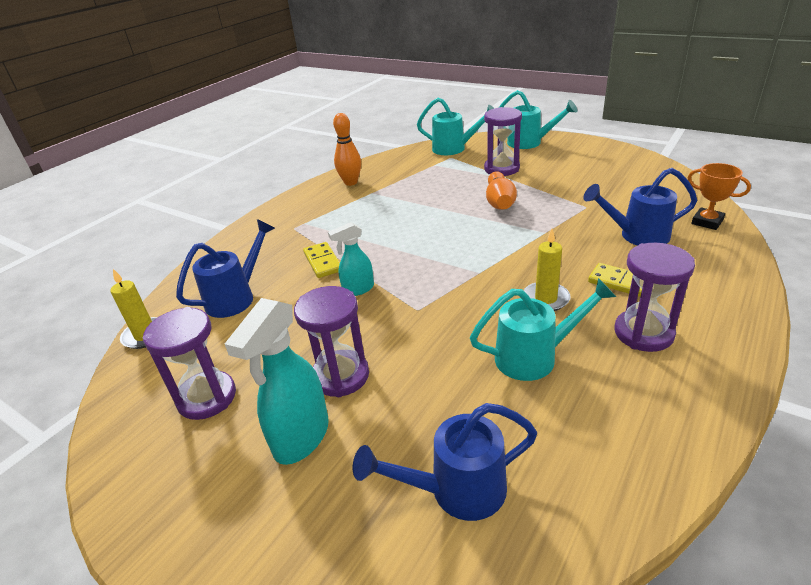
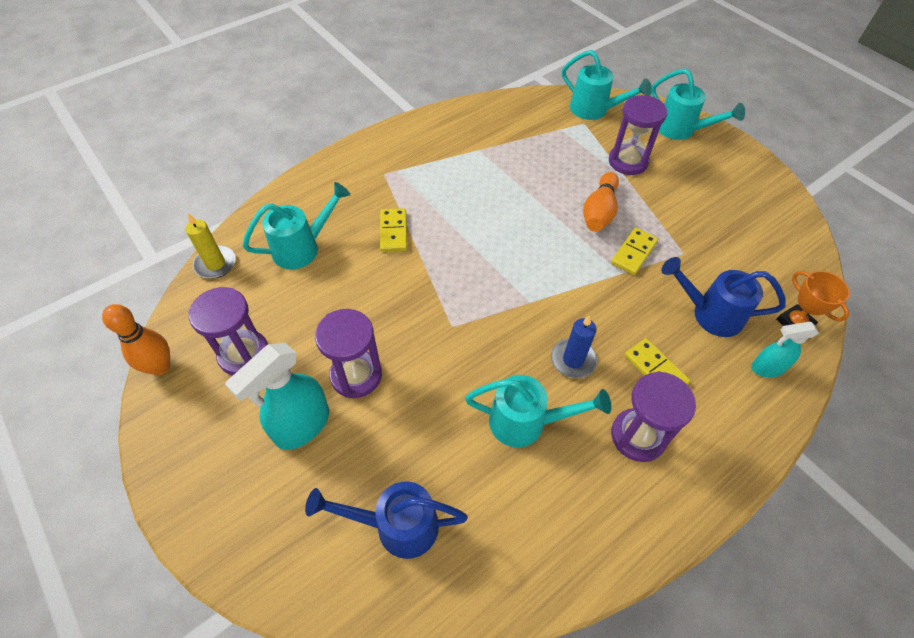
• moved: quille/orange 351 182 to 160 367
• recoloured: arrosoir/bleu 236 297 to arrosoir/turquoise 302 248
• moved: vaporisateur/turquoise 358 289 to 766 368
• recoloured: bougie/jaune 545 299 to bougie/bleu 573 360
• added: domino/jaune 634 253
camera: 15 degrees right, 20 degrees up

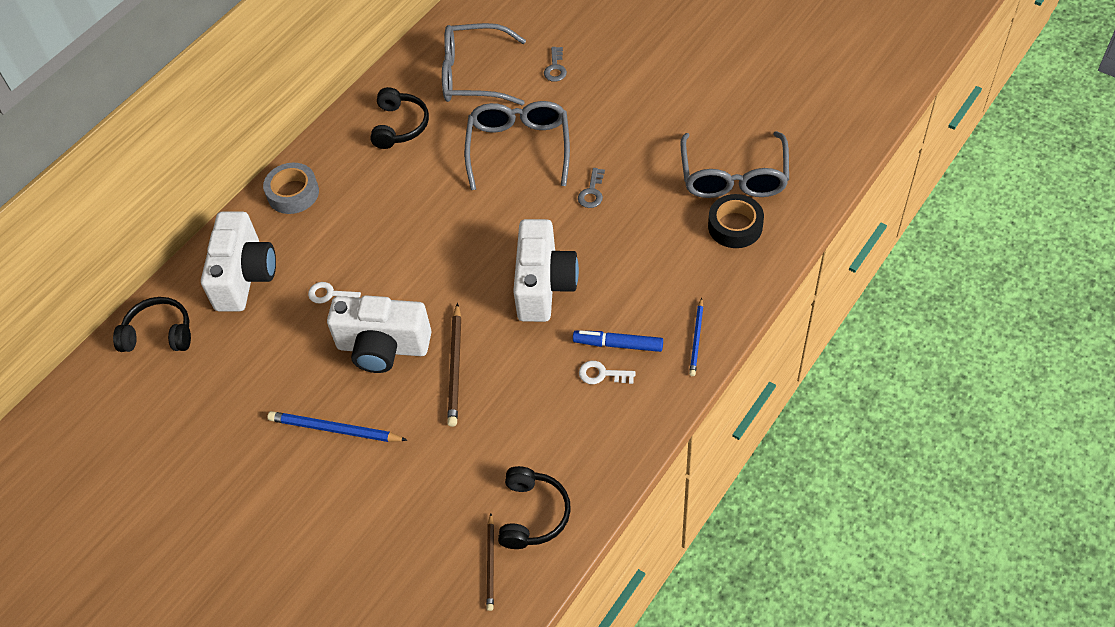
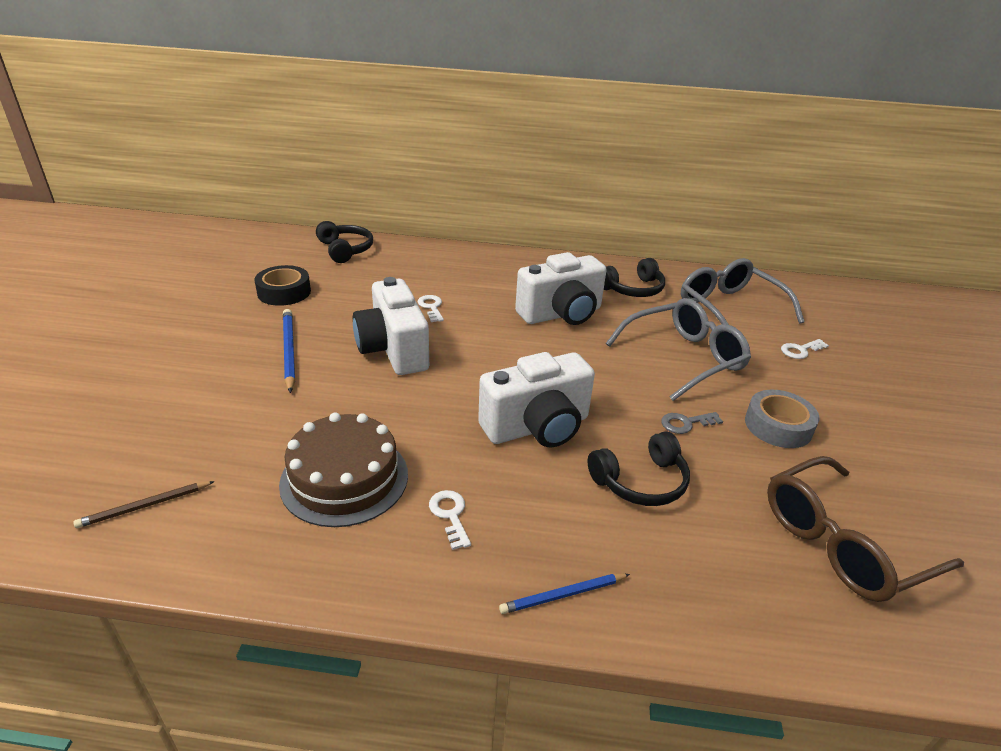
• recoloured: clé/gris 555 68 to clé/blanc 800 350
• recoloured: lunettes/gris 733 176 to lunettes/marron 843 542
• moved: ruban adhésif/gris 293 193 to 778 426
• moved: ruban adhésif/noir 735 226 to 284 292
• moved: appareil photo/blanc 245 276 to 561 314
• removed: crayon/marron 455 367
• removed: feutre/bleu 618 344
• moved: casque audio/noir 533 514 to 640 481
• added: gâteau/marron 344 478
camera: 55 degrees right, 20 degrees down

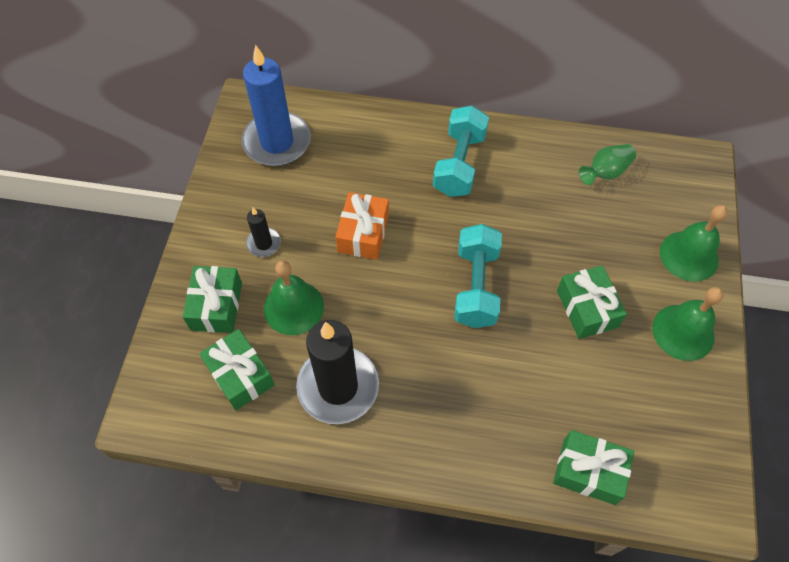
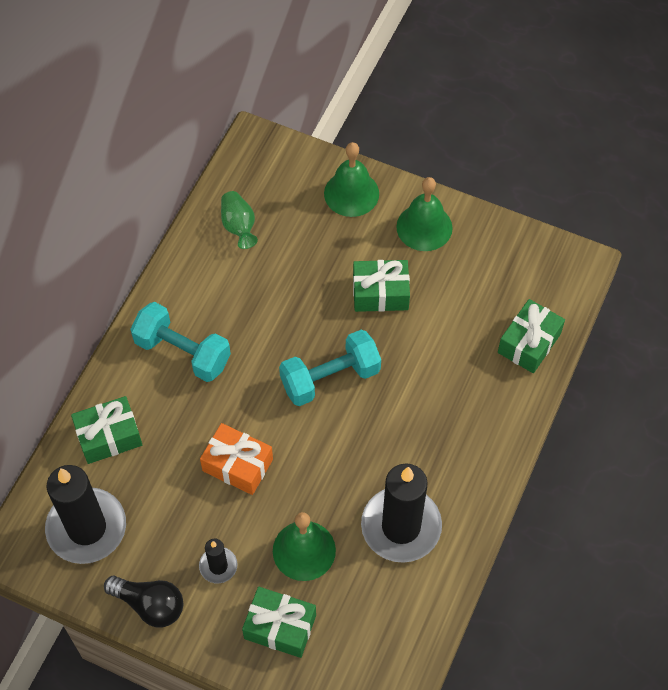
• recoloured: bougie/bleu 277 142 to bougie/noir 86 528
• turned: haltère/turquoise 476 286 = 330 378 45 degrees counterclockwise
• moved: cadeau/vert 240 375 to 109 436
• added: ampoule/noir 150 605
camera: 75 degrees left, 0 degrees up

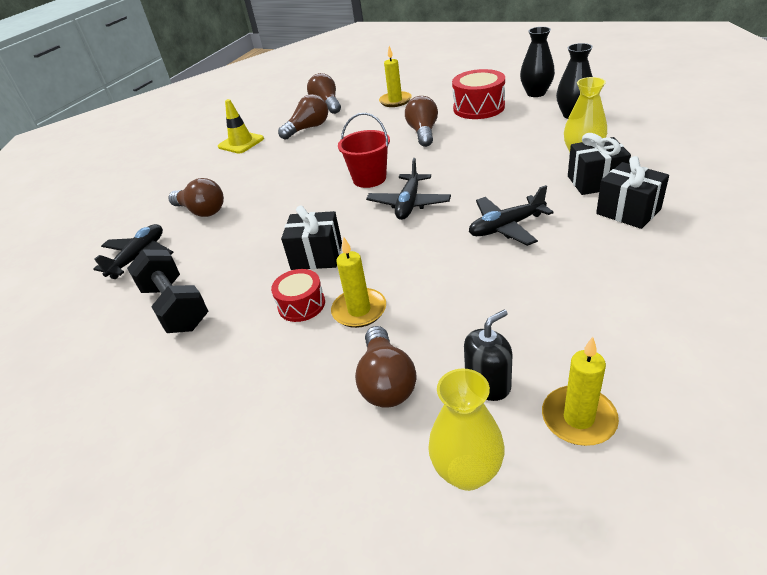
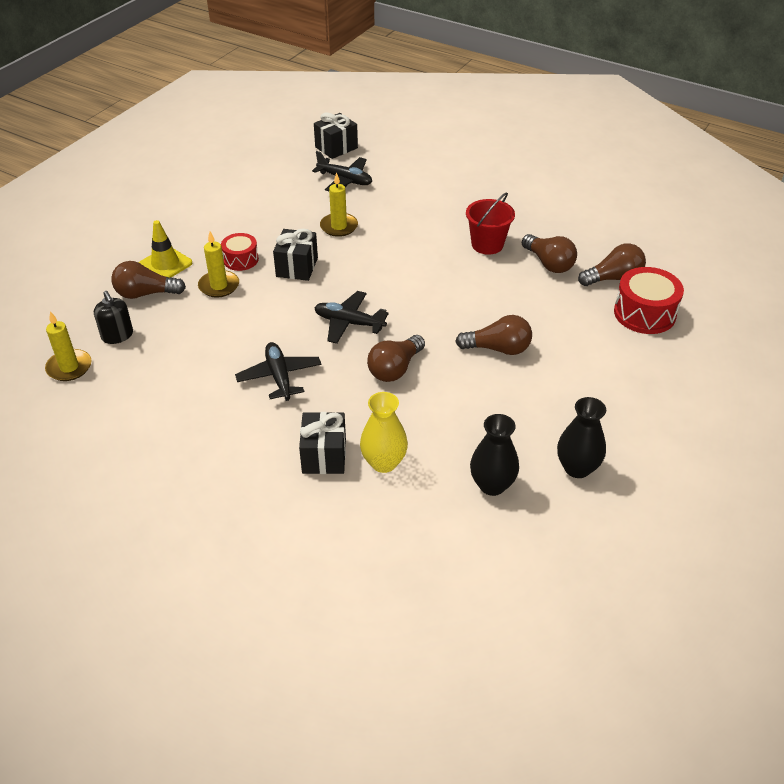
• moved: bougie/jaune 395 101 to 339 226
• moved: tambour/rouge 478 108 to 644 313
• moved: cône de chantier/jaune 241 143 to 165 264
• moved: seau/rouge 369 179 to 487 244
• moved: cadeau/noir 628 211 to 336 147
• moved: ampoule/marron 202 211 to 395 369
• removed: haltère/noir 175 307
• removed: vase/jaune 467 472
camera: 90 degrees right, 5 degrees up

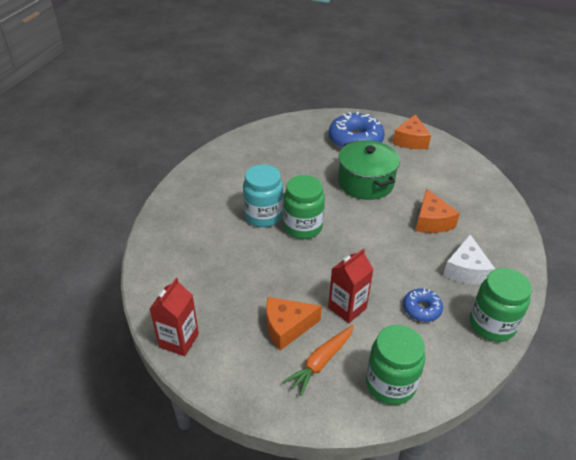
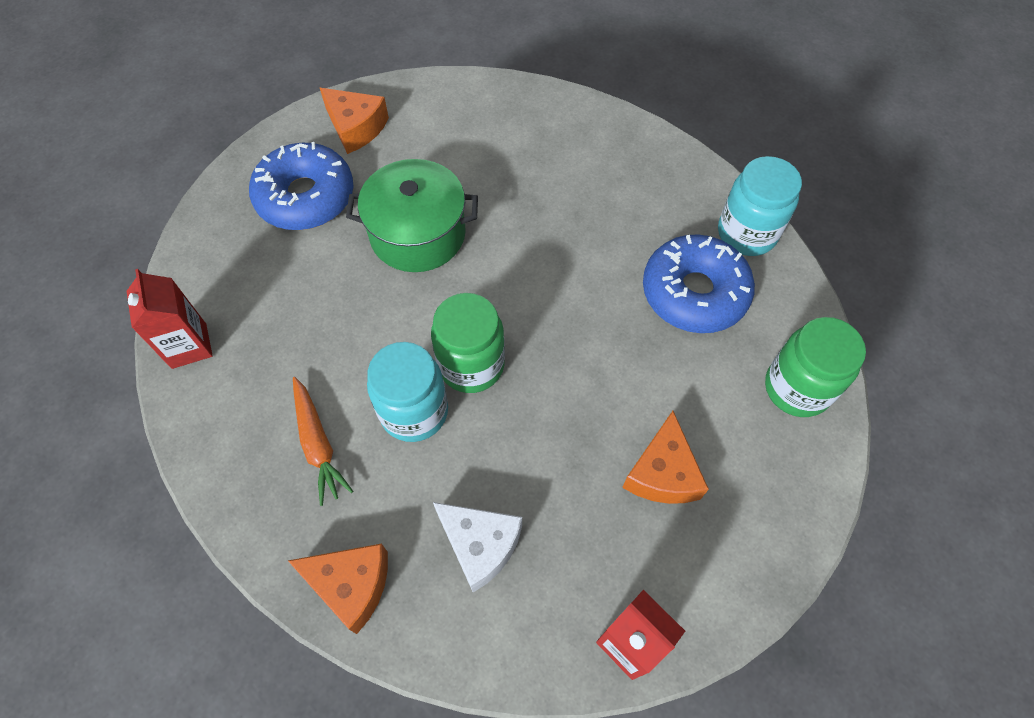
• moved: fromage/orange 432 221 to 351 585
• moved: fromage/blanc 466 270 to 480 545
• moved: brique de lait/rouge 347 308 to 189 346
• recoloured: bocal/vert 491 325 to bocal/turquoise 746 233
• resized: beignet/bleu 421 309 = 694 293 x1.95
• moved: carotte/orange 321 362 to 318 444
camera: 65 degrees left, 20 degrees up

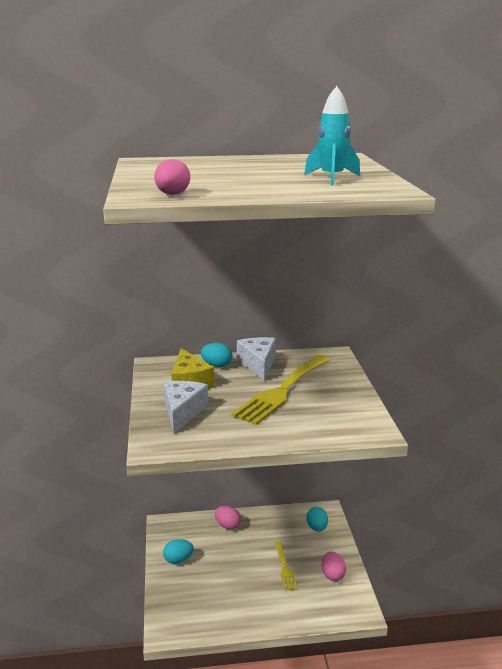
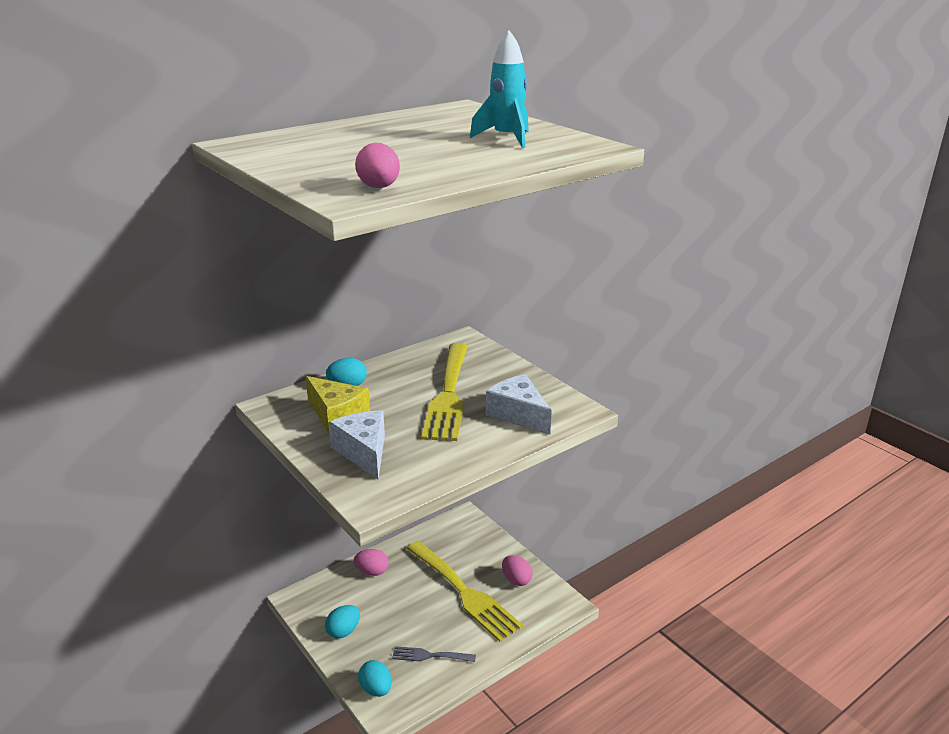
• moved: fromage/blanc 258 364 to 518 414
• moved: œuf/turquoise 317 528 to 376 689
• resized: fourchette/jaune 285 568 = 464 592 x2.08
• added: fourchette/gris 429 656
camera: 30 degrees left, 5 degrees up

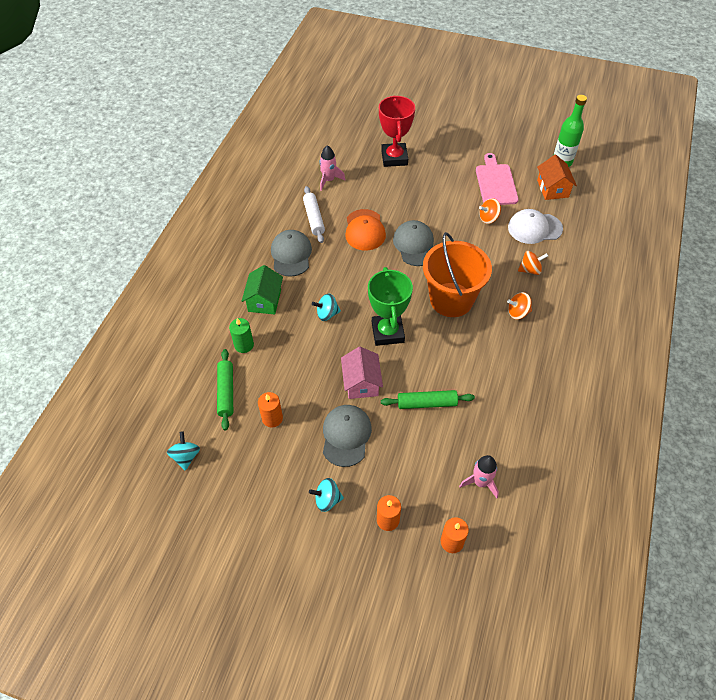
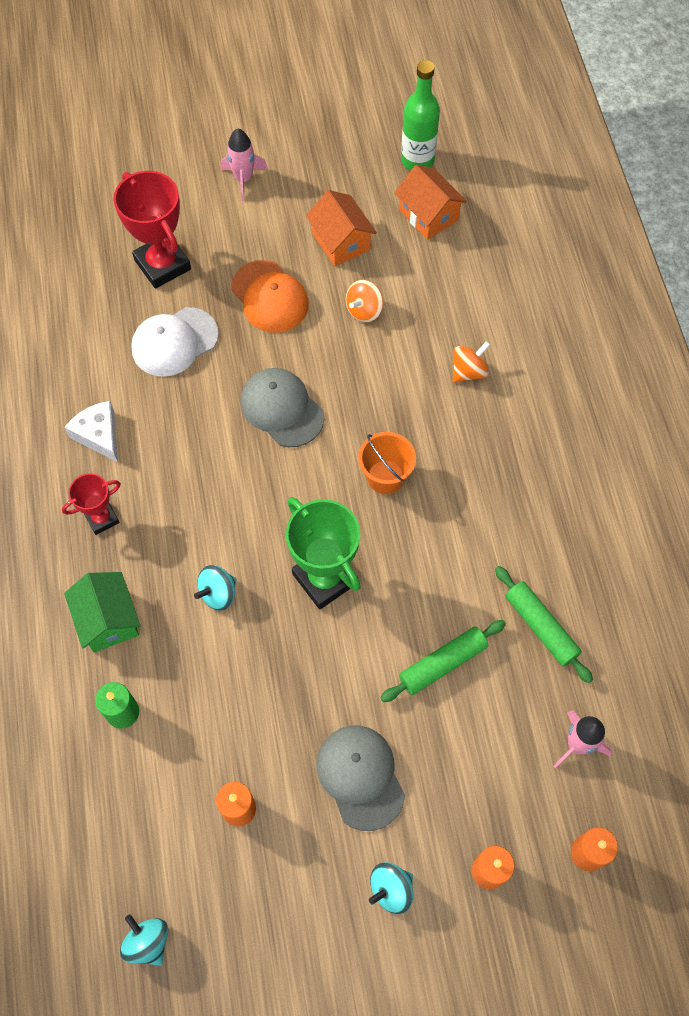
• moved: fusée/rose 329 180 to 243 179
• replaced: planche à découper/rose 495 182 to maison/orange 341 241
• replaced: rouleau à pâtisserie/blanc 314 218 to fromage/blanc 99 435
• moved: casquette/orange 364 230 to 270 297
• moved: casquette/blanc 534 228 to 174 342
• replaced: casquette/gris 291 255 to trophée/rouge 102 518
• resized: seau/orange 451 300 = 385 477 x0.53
• removed: toupie/orange 517 312
• removed: maison/rose 361 382
• moved: rouleau à pâtisserie/vert 226 392 to 541 627
camera: 30 degrees left, 10 degrees up

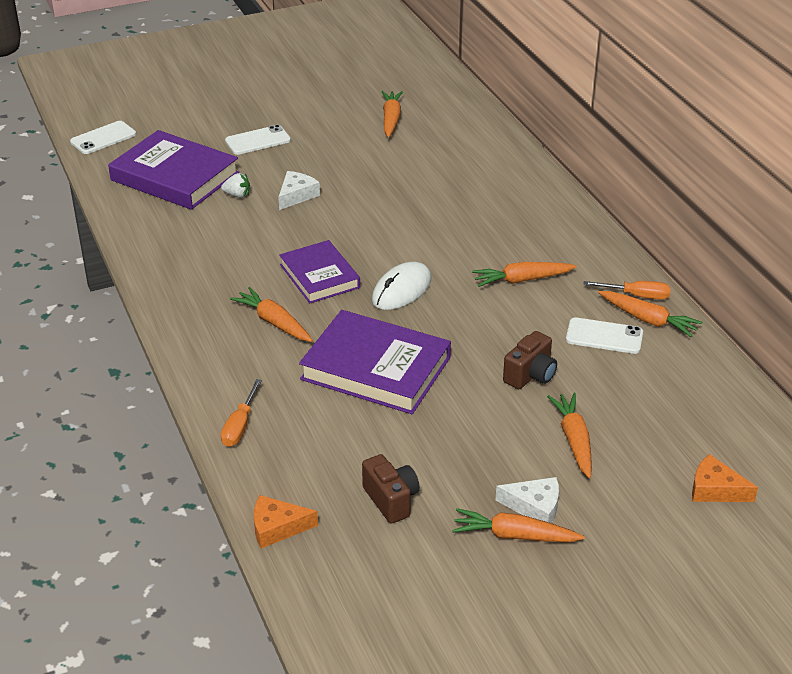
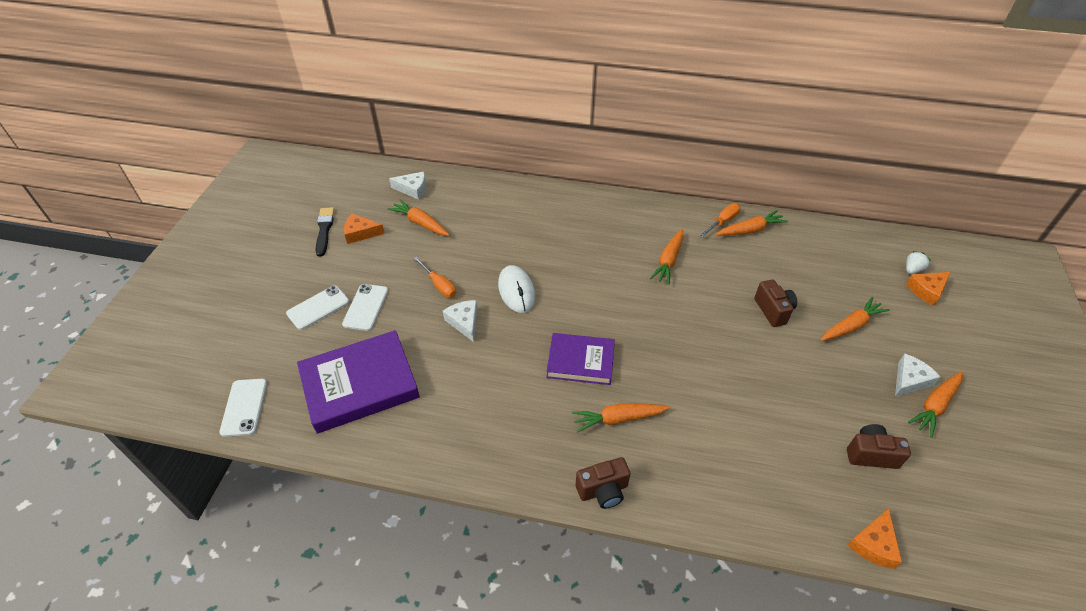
• moved: fraise/blanc 237 195 to 912 269
• moved: souris/blanc 401 290 to 516 291
• removed: livre/violet 376 368
• moved: téléphone/blanc 604 336 to 318 307
• moved: tournevis/orange 240 426 to 439 285
• turned: carotte/orange 574 440 = 851 326 120 degrees clockwise
• added: fromage/blanc 413 189
• added: pinceau/noir 324 230
• added: fromage/orange 360 233
• added: appareil photo/marron 603 490
camera: 55 degrees left, 10 degrees up

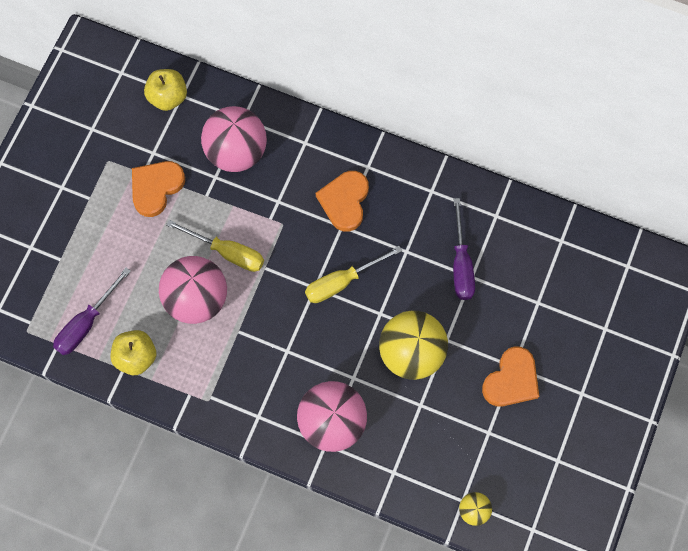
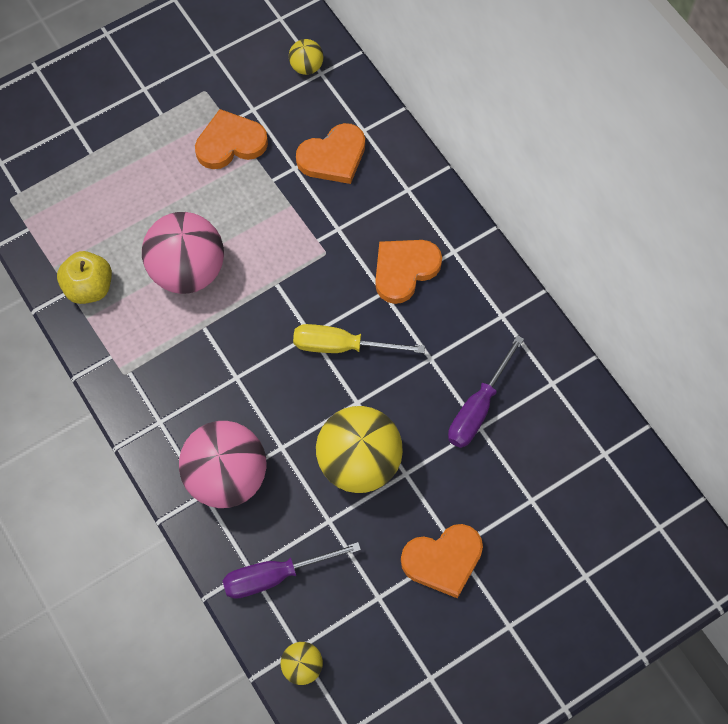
• replaced: pomme/jaune 168 97 to balle/jaune 306 67
• replaced: balle/rose 236 152 to cœur/orange 333 157
• removed: tournevis/jaune 227 252
• moved: tournevis/violet 86 323 to 275 576
camera: 35 degrees right, 5 degrees down

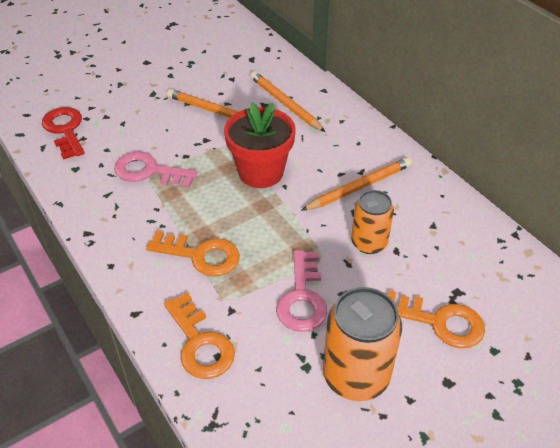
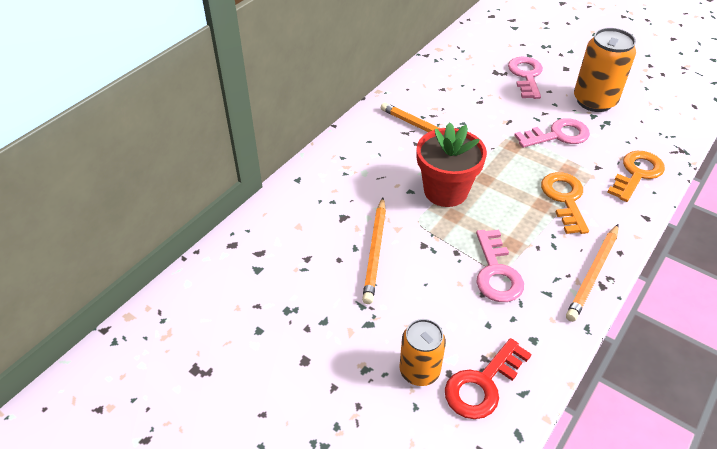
• moved: crayon/orange 285 104 to 593 274
• moved: canette/orange 369 243 to 419 371
• recoloured: clé/orange 440 322 to clé/rose 526 76
camera: 110 degrees left, 0 degrees up

